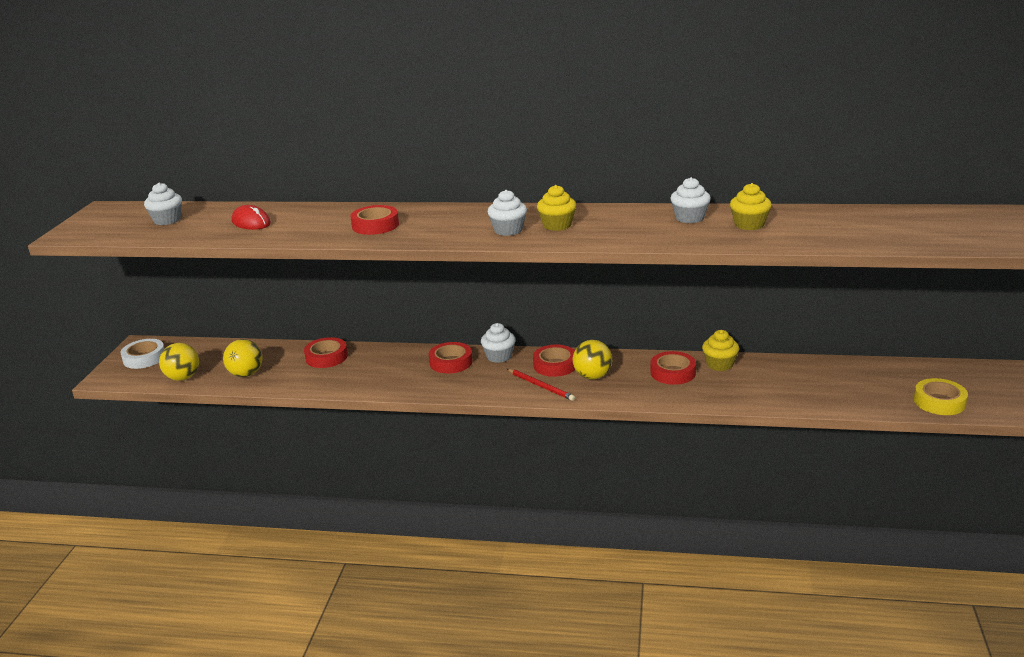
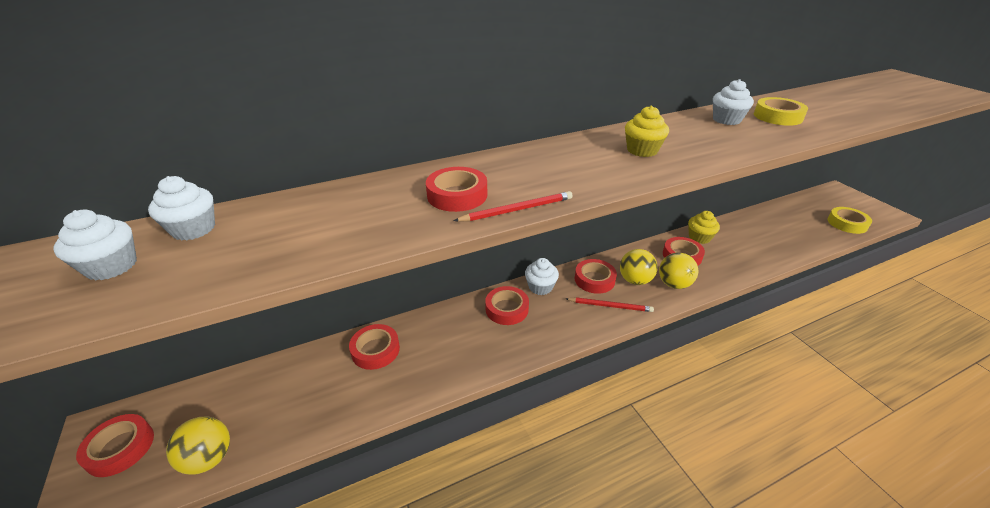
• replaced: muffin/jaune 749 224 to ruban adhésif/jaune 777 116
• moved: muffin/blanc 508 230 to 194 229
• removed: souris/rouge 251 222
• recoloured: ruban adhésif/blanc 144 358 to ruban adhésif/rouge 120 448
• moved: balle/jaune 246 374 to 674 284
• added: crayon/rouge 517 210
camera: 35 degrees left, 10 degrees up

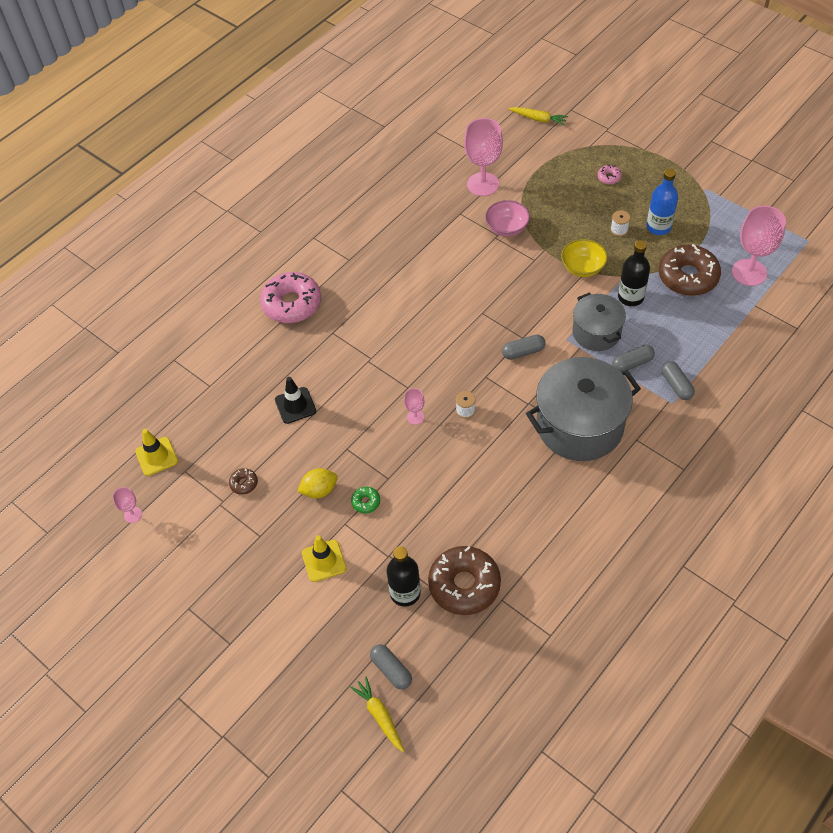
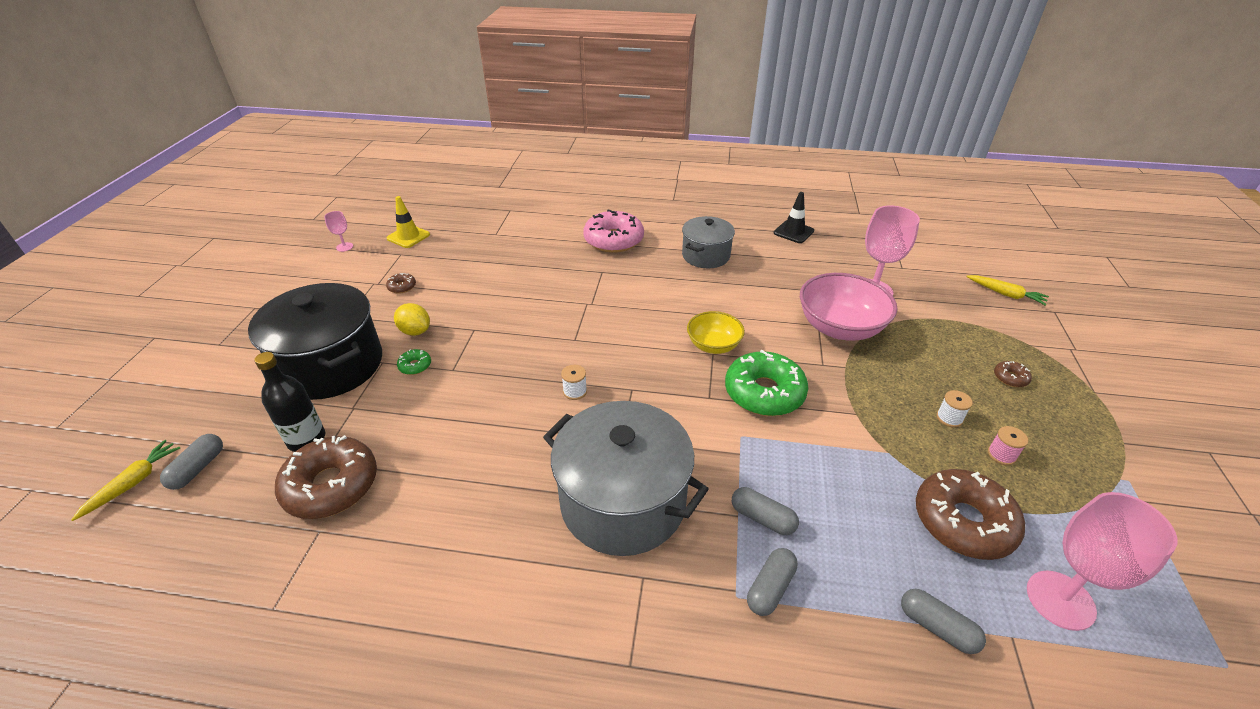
• turned: carotte/jaune 538 119 = 1005 294 45 degrees counterclockwise
• recoloured: beignet/rose 609 177 to beignet/marron 1010 378
• replaced: bouteille/bleu 658 227 to bobine/rose 1001 455
• resized: bol/rose 506 228 = 839 328 x1.68
• moved: bol/jaune 582 268 to 713 345
• removed: bouteille/noir 630 297
• moved: marmite/gris 596 332 to 706 256
• moved: gélule/gris 523 352 to 937 627
• moved: cône de chantier/noir 295 405 to 793 232
• removed: verre à pied/rose 415 417
• replaced: cône de chantier/jaune 324 561 to marmite/noir 331 365
• added: beignet/vert 764 392
camera: 55 degrees right, 15 degrees down

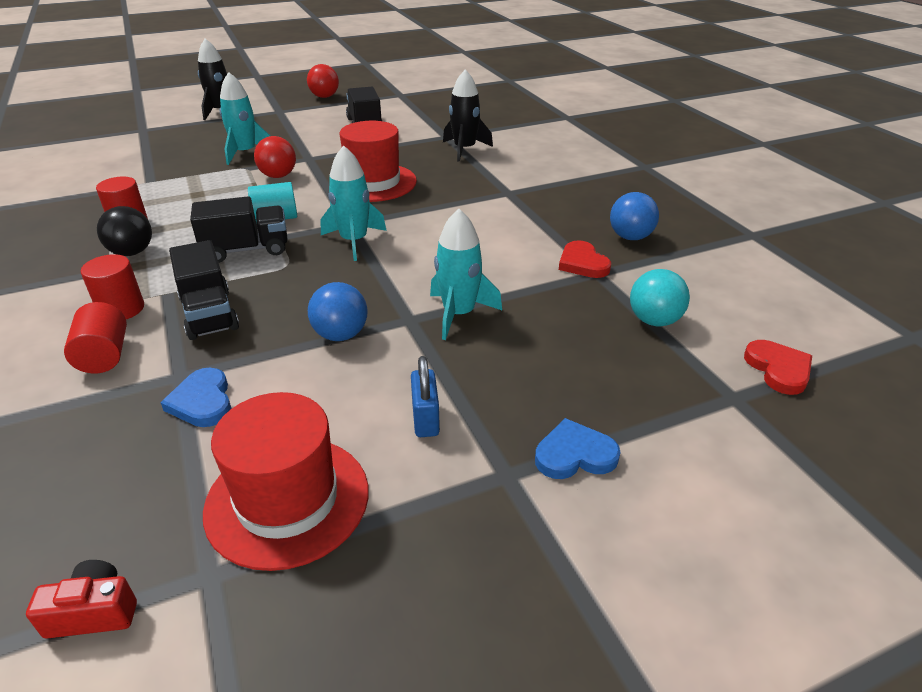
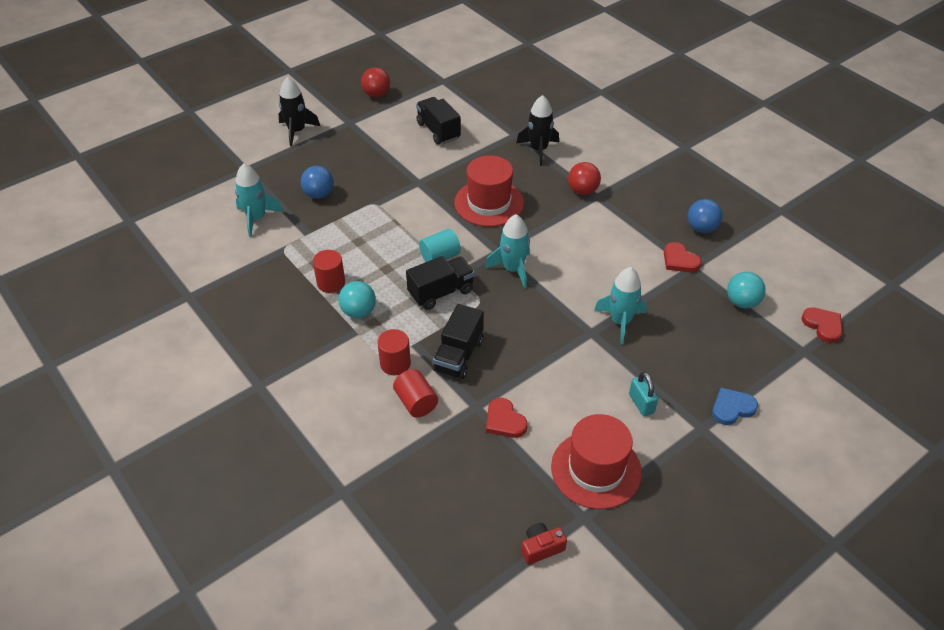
• moved: fusée/turquoise 245 153 to 256 218
• moved: balle/rouge 278 176 to 582 191
• recoloured: balle/noir 132 252 to balle/turquoise 358 311
• turned: camion/noir 209 314 = 458 355 60 degrees clockwise
• moved: balle/bleu 341 335 to 319 194
• recoloured: cadenas/bleu 425 419 to cadenas/turquoise 641 404
• recoloured: cœur/bleu 202 401 to cœur/rouge 504 421
camera: 15 degrees left, 10 degrees up

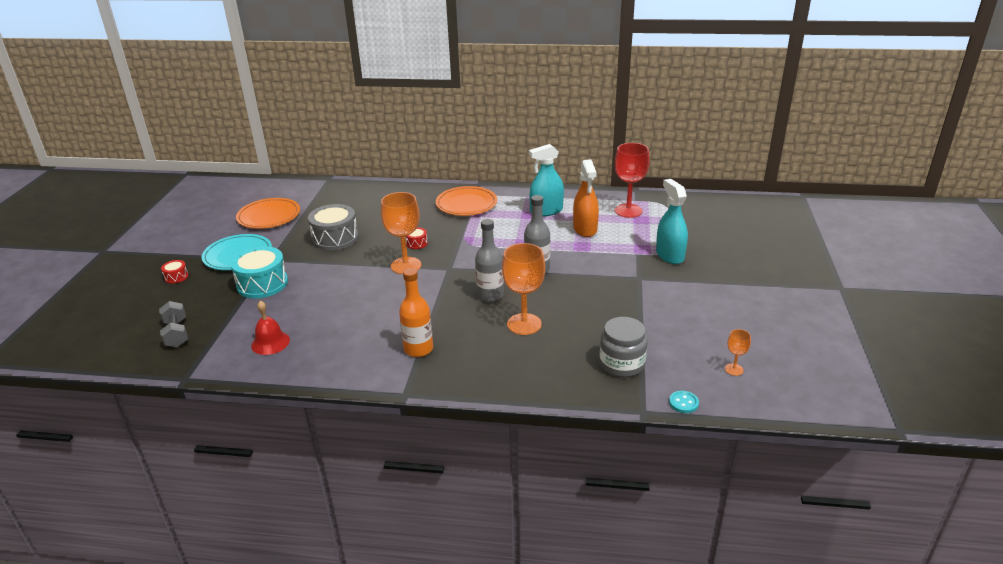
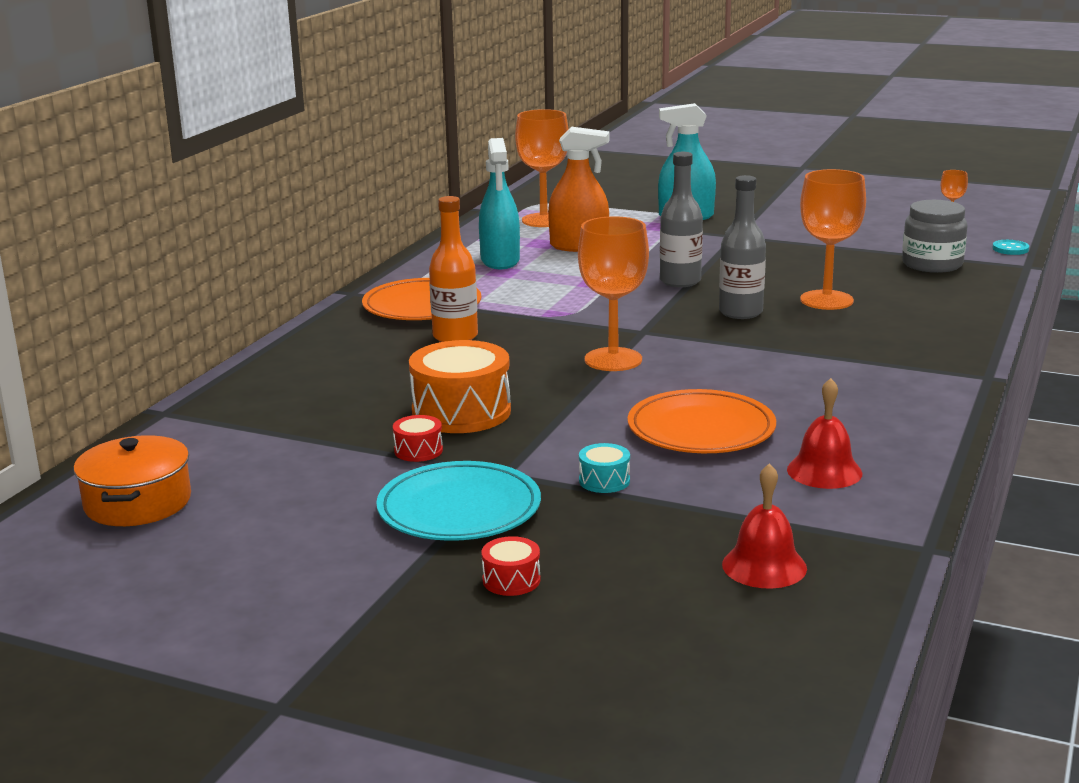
• recoloured: verre à pied/rouge 628 211 to verre à pied/orange 543 220
• moved: assiette/orange 269 216 to 701 429
• recoloured: tambour/gris 335 238 to tambour/orange 461 412
• moved: tambour/rouge 417 243 to 418 450
• resized: tambour/turquoise 262 284 = 604 481 x0.46
• moved: bouteille/orange 418 349 to 455 337
• replaced: haltère/gris 176 334 to cloche/rouge 764 566
• added: marmite/orange 138 502
camera: 75 degrees left, 10 degrees down

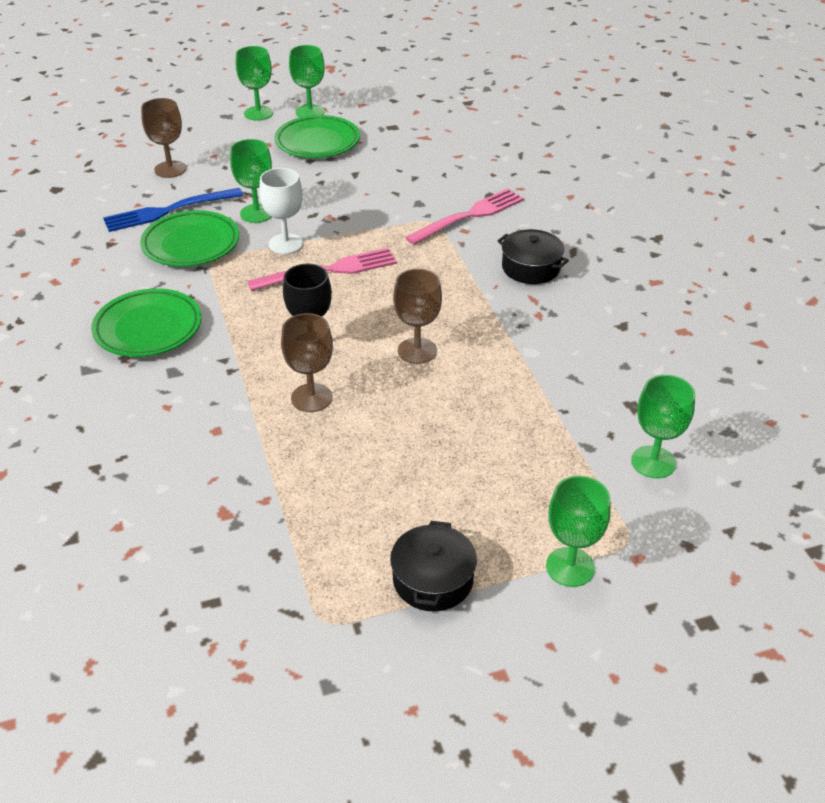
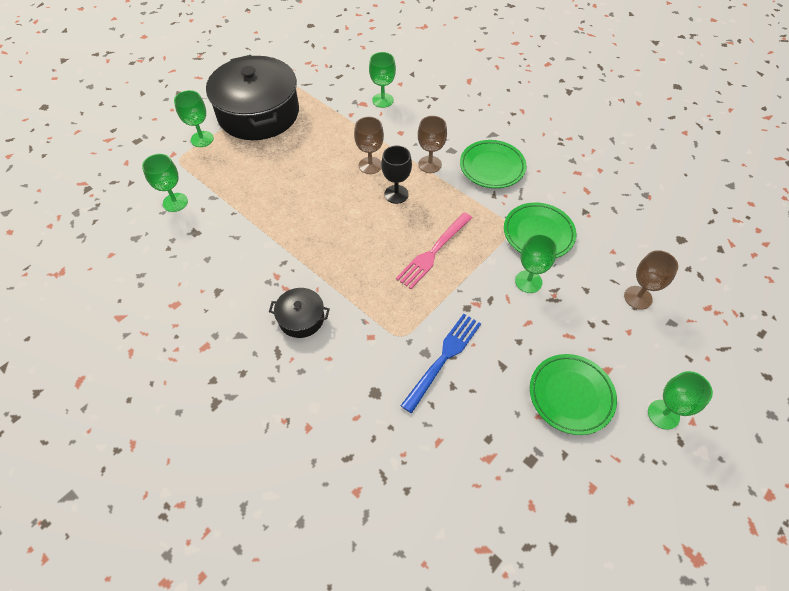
• moved: verre à pied/vert 310 112 to 383 100
• removed: verre à pied/blanc 286 244
• moved: fourchette/bleu 169 211 to 443 358
• removed: fourchette/rose 469 216
• moved: verre à pied/marron 417 351 to 430 164
• resized: marmite/noir 433 579 = 258 113 x2.28
camera: 150 degrees right, 15 degrees up

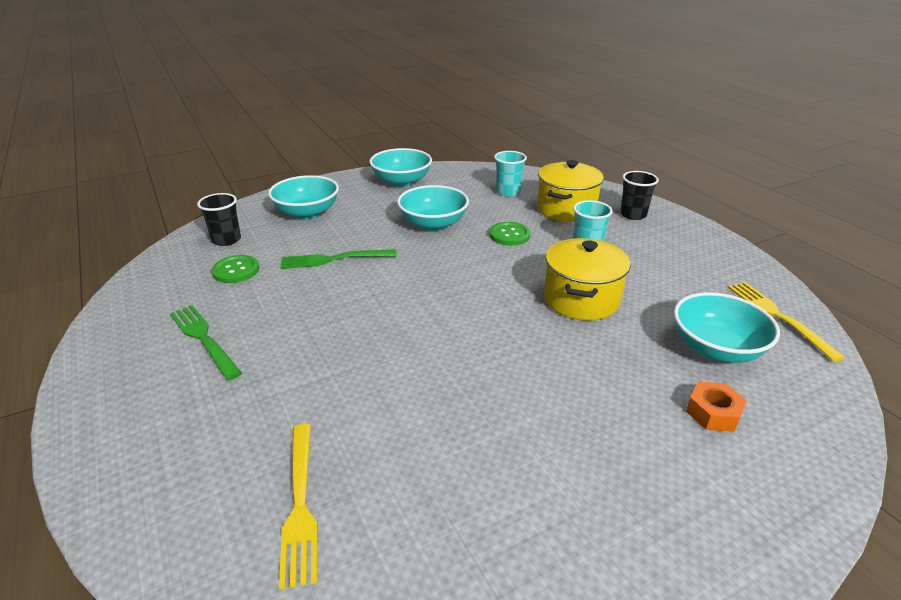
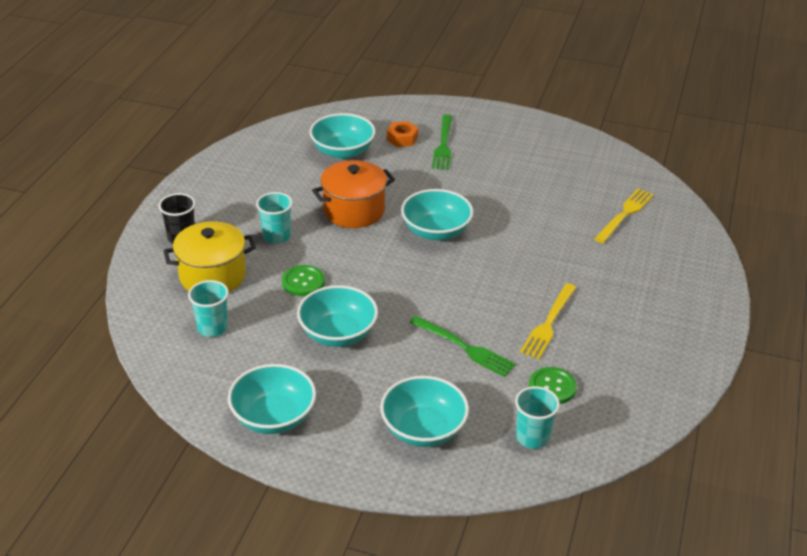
• recoloured: gobelet/noir 226 240 to gobelet/turquoise 532 437
• recoloured: marmite/jaune 581 299 to marmite/orange 354 211
• moved: fourchette/jaune 777 316 to 548 324
• moved: fourchette/vert 203 338 to 443 145
• added: bol/turquoise 436 231
camera: 135 degrees left, 5 degrees up

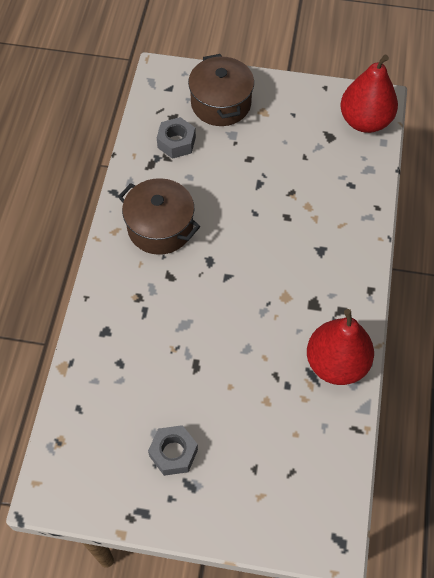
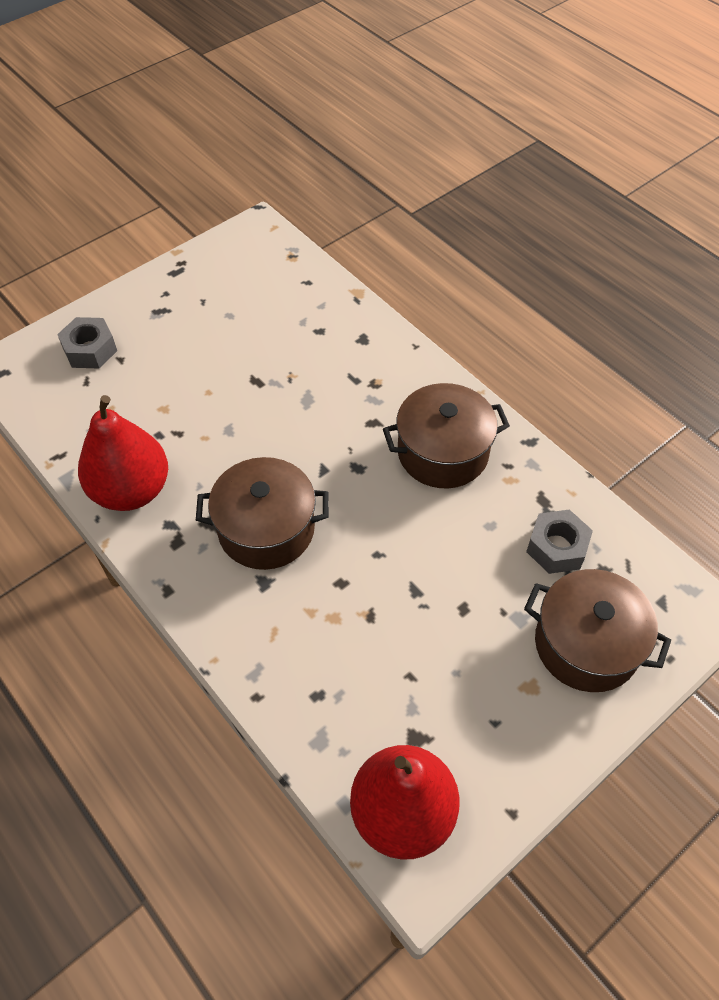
• moved: écrou/gris 173 453 to 90 350
• added: marmite/marron 266 529
camera: 130 degrees right, 5 degrees down

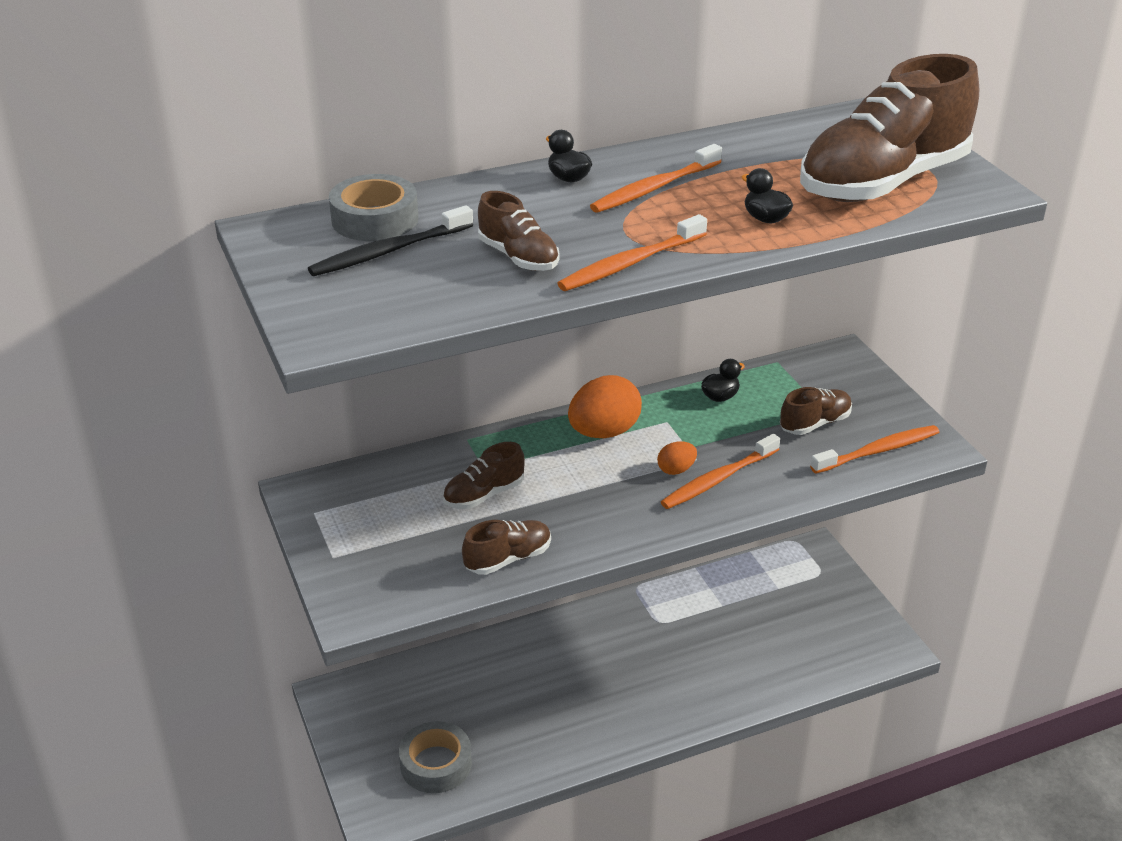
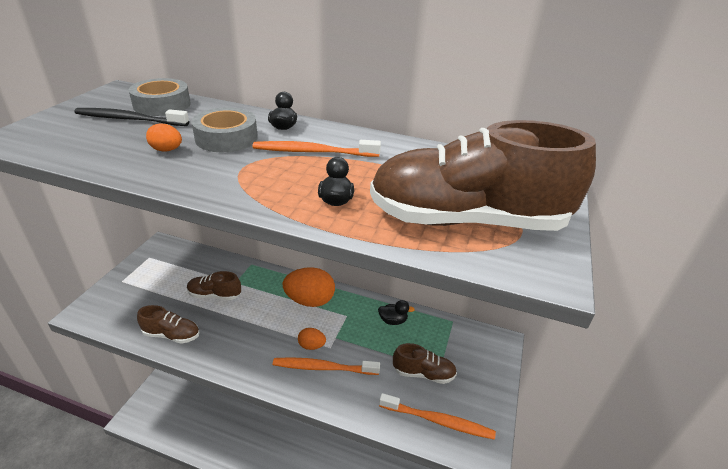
• replaced: chaussure/marron 518 257 to œuf/orange 167 150
• removed: brosse à dents/orange 630 263
• moved: ruban adhésif/gris 436 764 to 226 138
camera: 40 degrees right, 0 degrees up

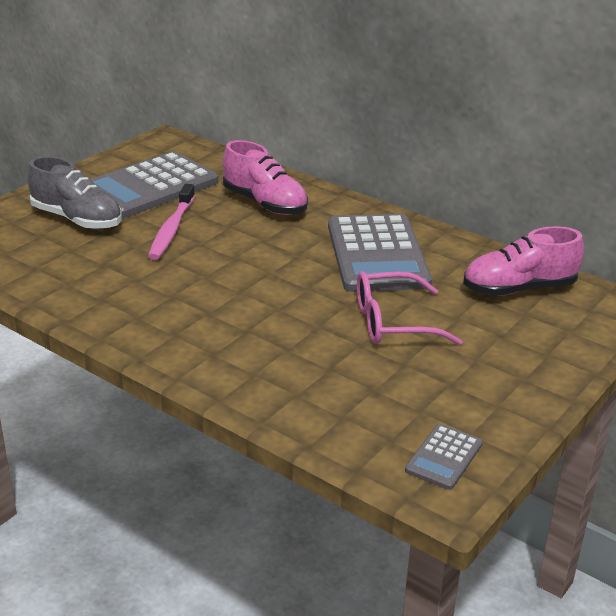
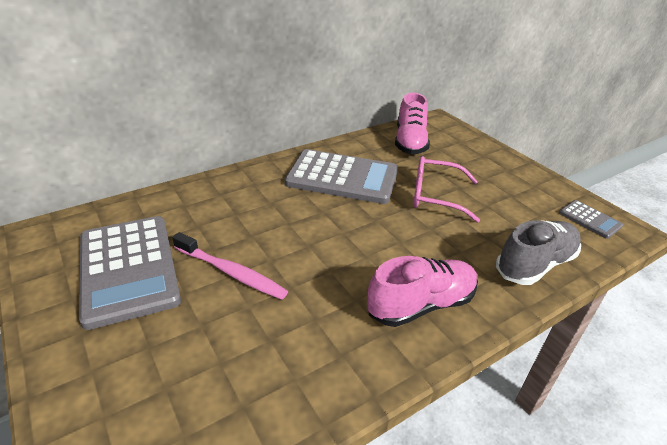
• moved: chaussure/rose 265 203 to 421 305
• moved: chaussure/gris 77 219 to 535 264
• turned: lunettes/rose 392 322 = 435 196 90 degrees clockwise
camera: 70 degrees left, 5 degrees up

